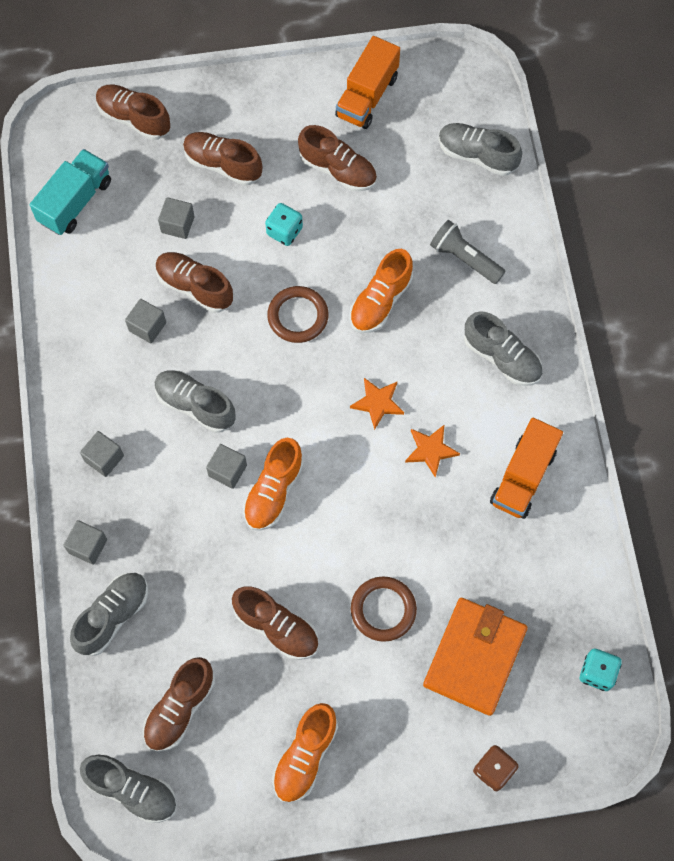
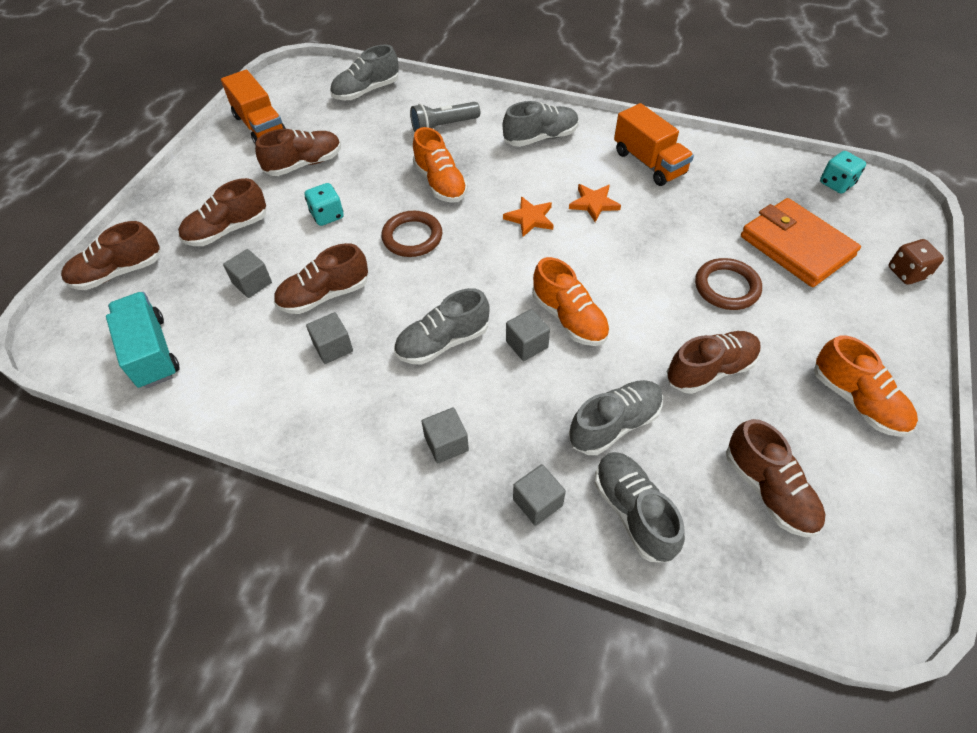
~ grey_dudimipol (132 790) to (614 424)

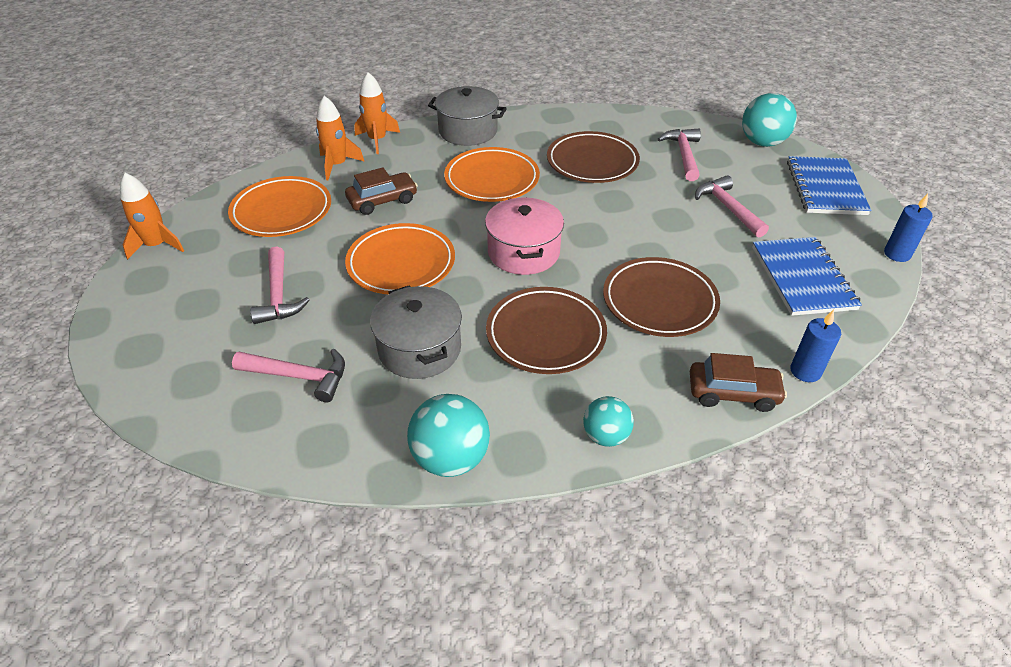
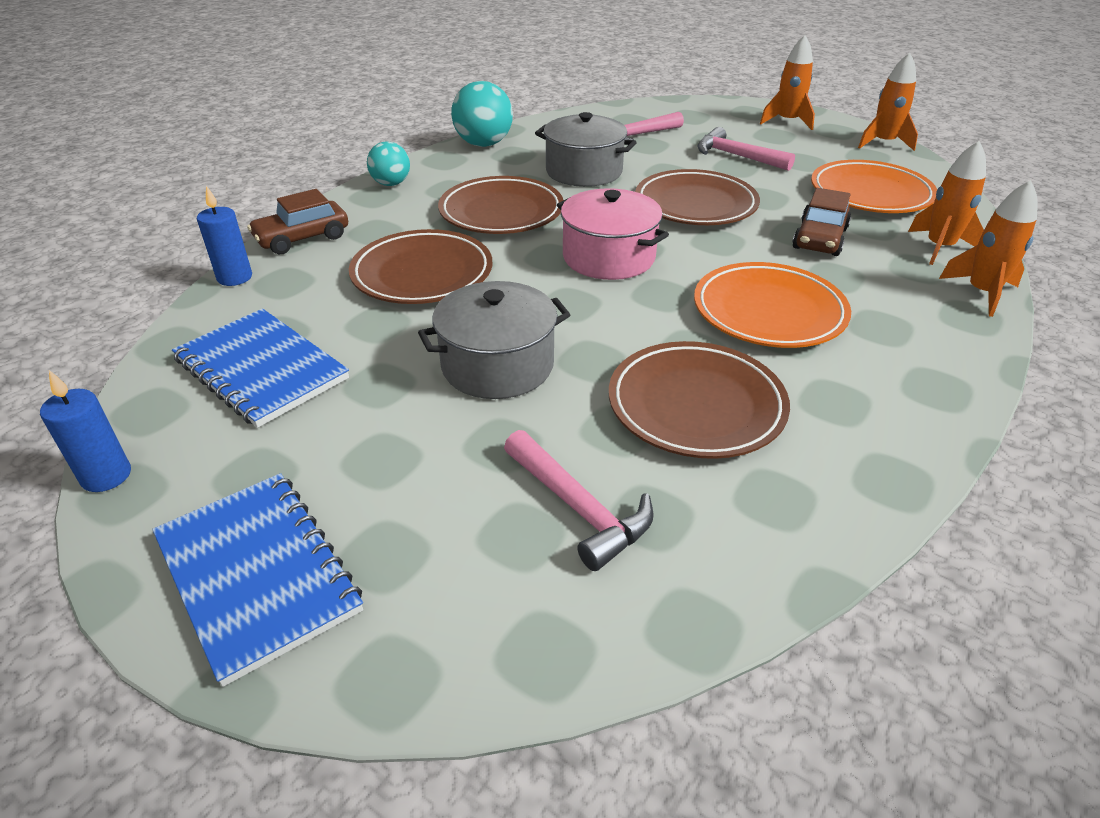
- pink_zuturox (728 208)
- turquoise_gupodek (762 142)
+ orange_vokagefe (787 121)
~ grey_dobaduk (468 131) to (497 365)
~ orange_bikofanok (401 264) to brown_bikofanok (695 205)

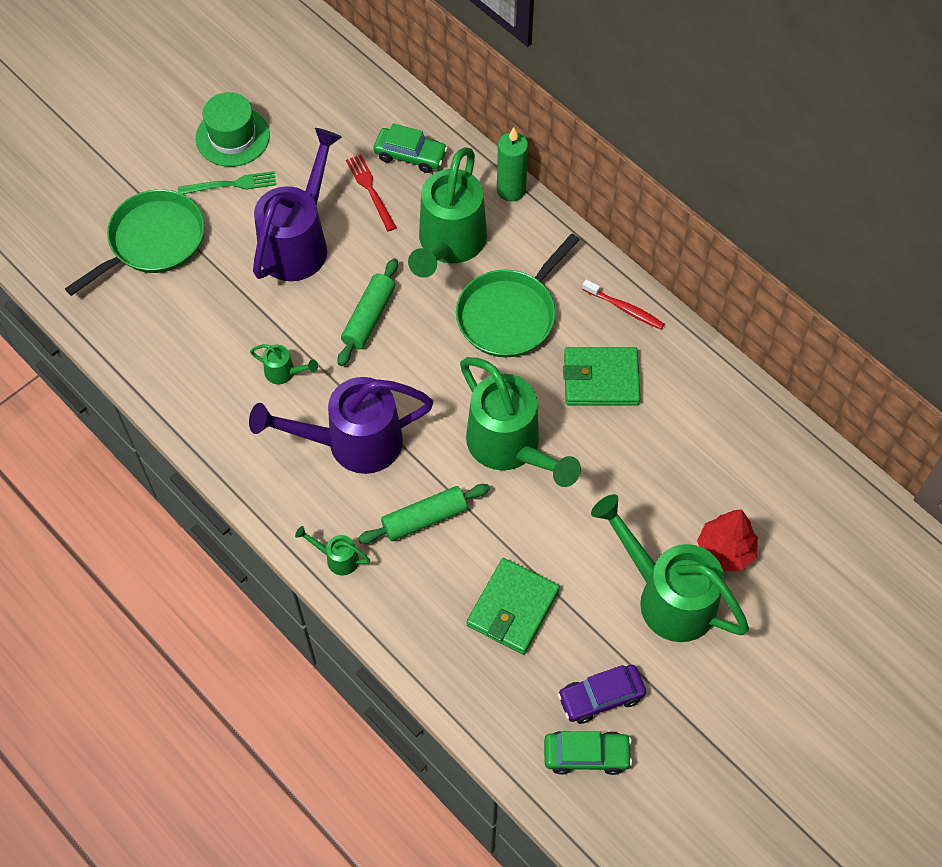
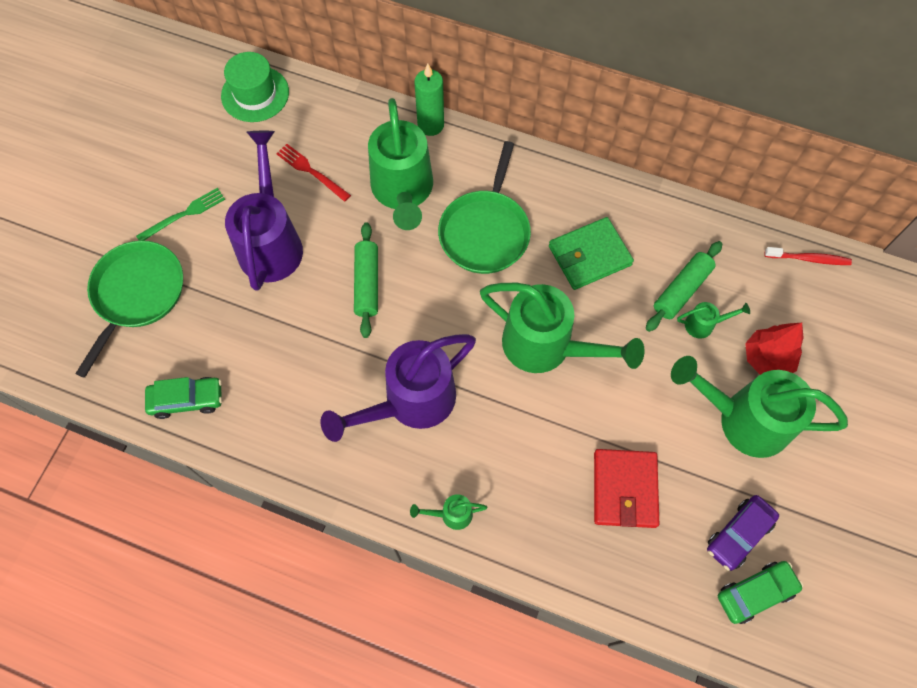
~ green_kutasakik (232 137) to (255 94)
~ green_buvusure (284 372) to (703 325)
~ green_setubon (424 518) to (681 290)
~ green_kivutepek (410 155) to (187 400)
~ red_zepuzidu (624 308) to (809 259)
~ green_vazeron (513 608) to red_vazeron (624 489)

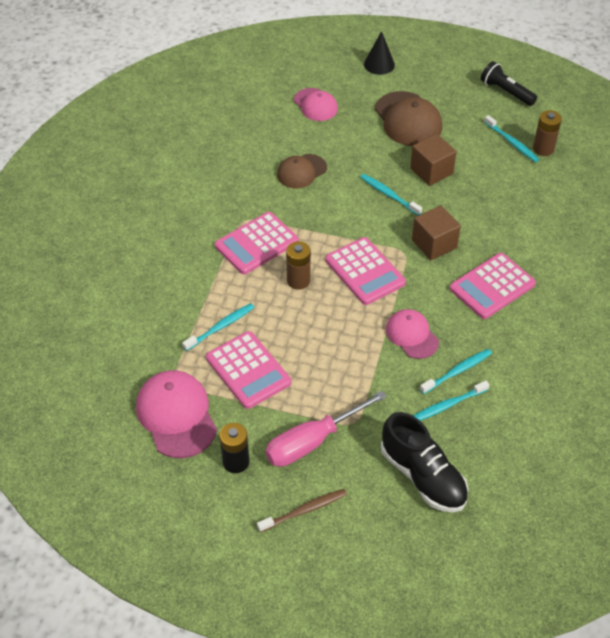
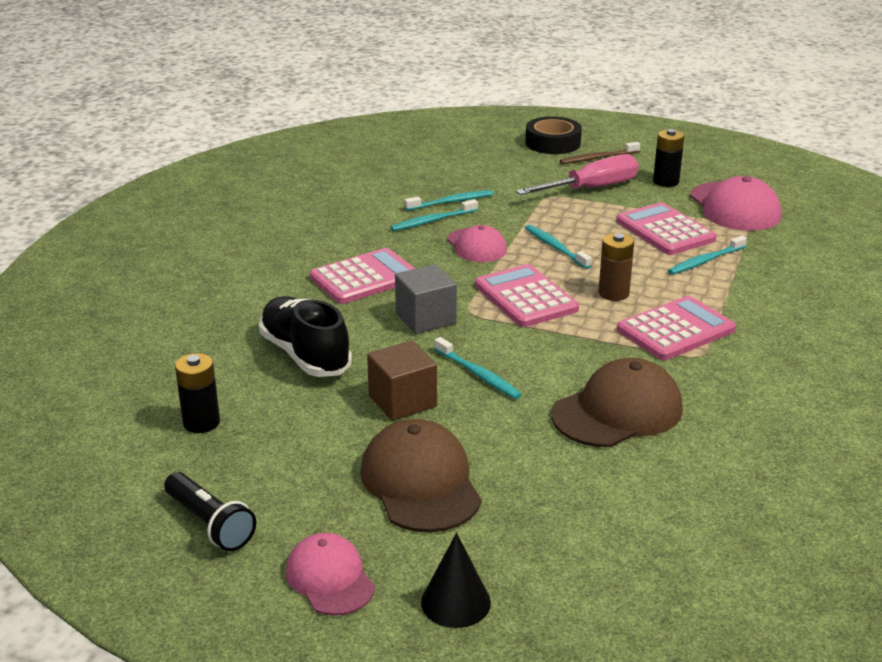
+ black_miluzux (552 143)
~ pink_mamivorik (315 105) to (330 578)
~ black_dudimipol (423 476) to (305 355)
~ turquoise_zepuzidu (512 143) to (555 247)
~ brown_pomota (434 244) to grey_pomota (425 318)
~ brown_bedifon (543 149) to black_bedifon (201 422)
~ brown_mamivorik (301 171) = (617 411) x1.58

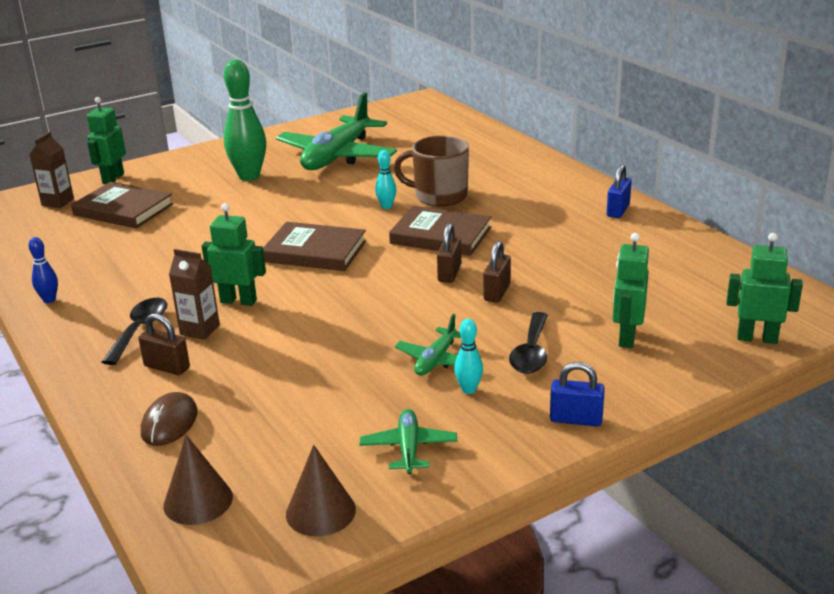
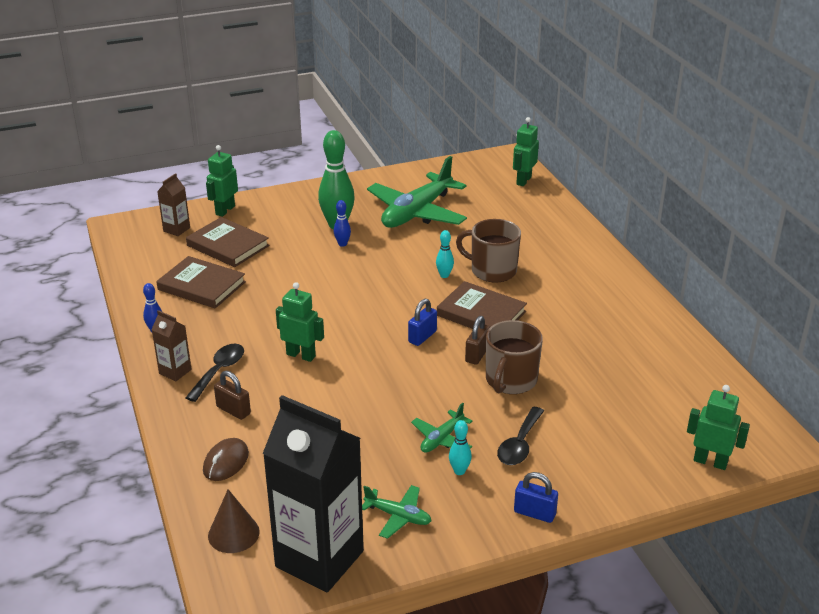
+ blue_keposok (342 244)
~ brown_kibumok (200 330) to (175 371)
~ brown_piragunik (315 251) to (201 286)
~ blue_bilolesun (618 211) to (422 337)
~ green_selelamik (626 337) to (523 180)
~ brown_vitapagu (320 511) to black_kibumok (319 559)
~ brown_bilolesun (497 292) to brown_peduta (510 380)
~ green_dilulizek (408 448) = (398 516) 105 degrees clockwise

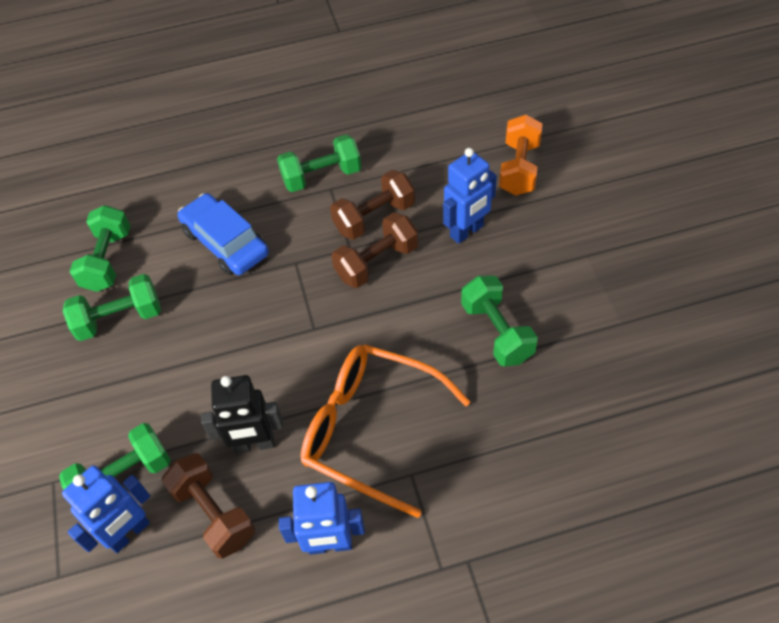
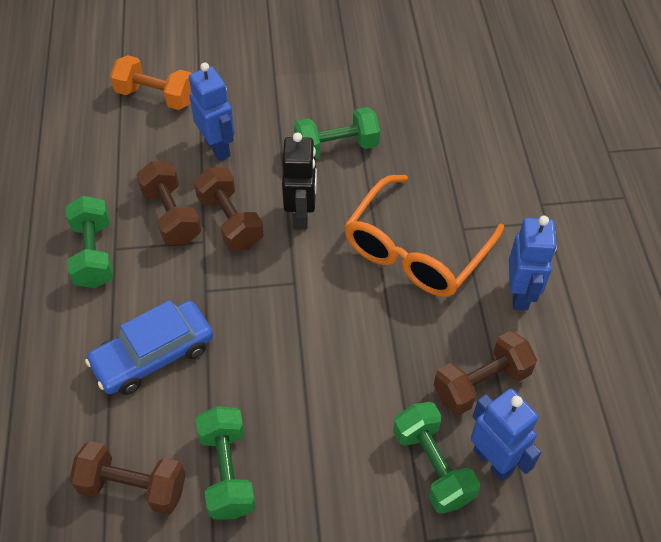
~ black_selelamik (254 444) to (301 215)
~ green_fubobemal (108 260) to brown_fubobemal (133 486)

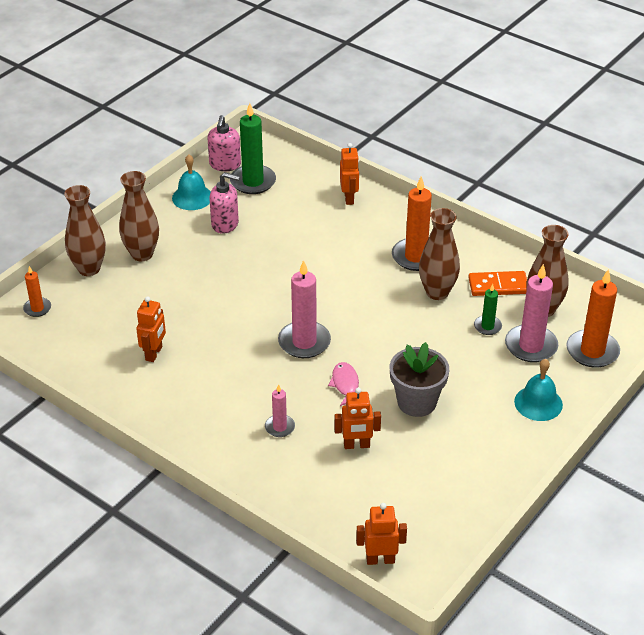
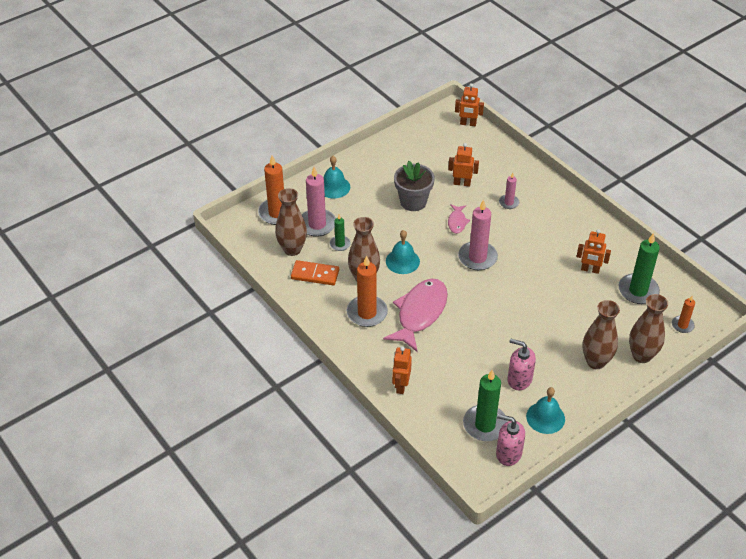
+ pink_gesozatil (420 313)
+ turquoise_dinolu (402 261)
+ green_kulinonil (638 290)
~ orange_selelamik (154 353) = (590 270) 105 degrees counterclockwise
~ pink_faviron (225 165) = (508 453) 90 degrees counterclockwise

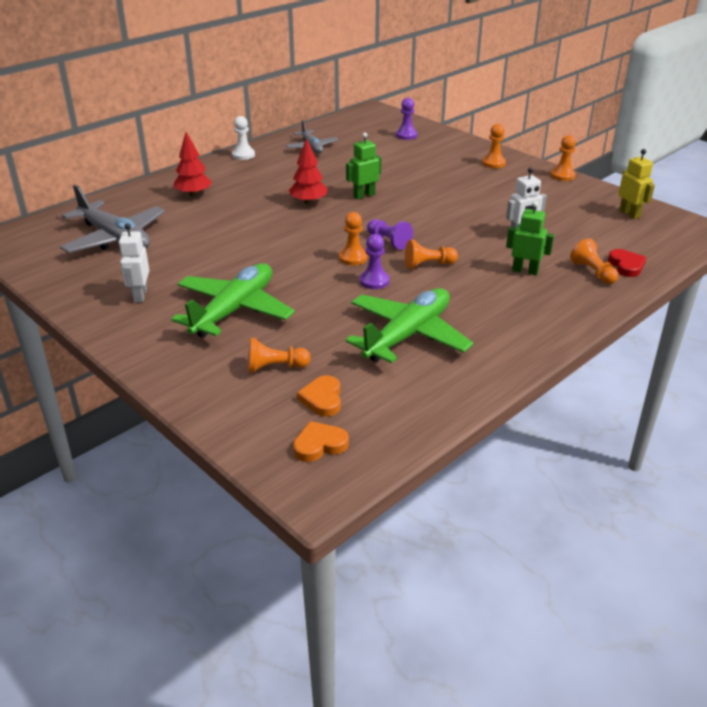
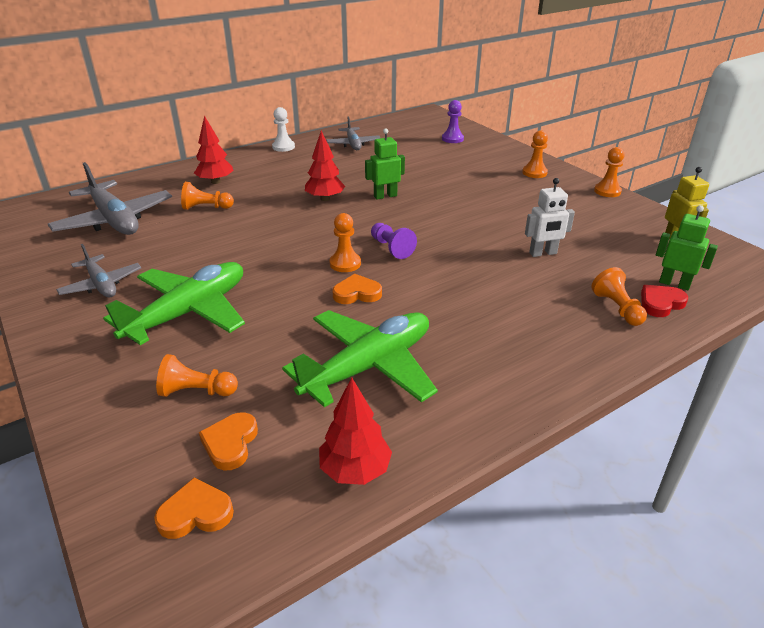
+ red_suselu (355 470)
~ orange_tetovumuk (428 265) to (206 208)
~ green_selelamik (525 271) to (674 284)
~ white_selelamik (140 295) to grey_dilulizek (101 284)
~ purple_tetovumuk (374 281) to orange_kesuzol (357 293)
~ red_kesuzol (626 265) = (660 303) 120 degrees counterclockwise

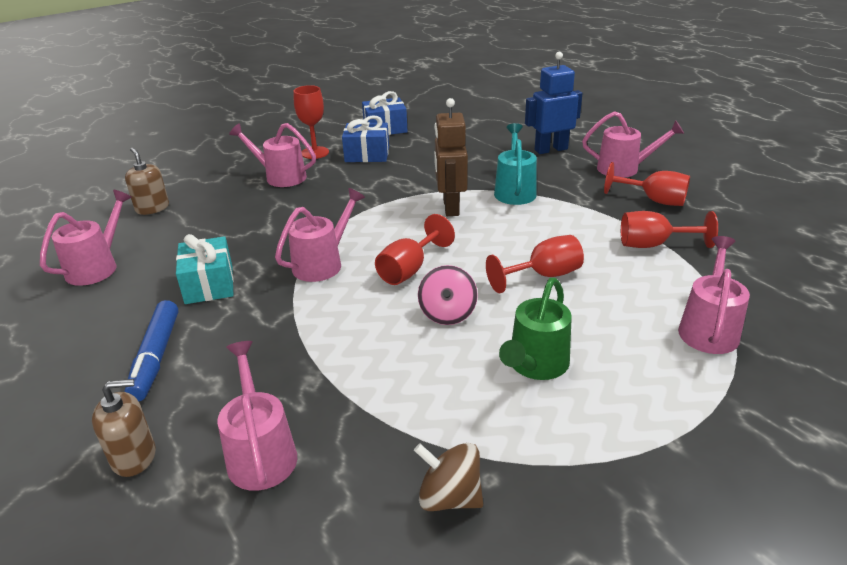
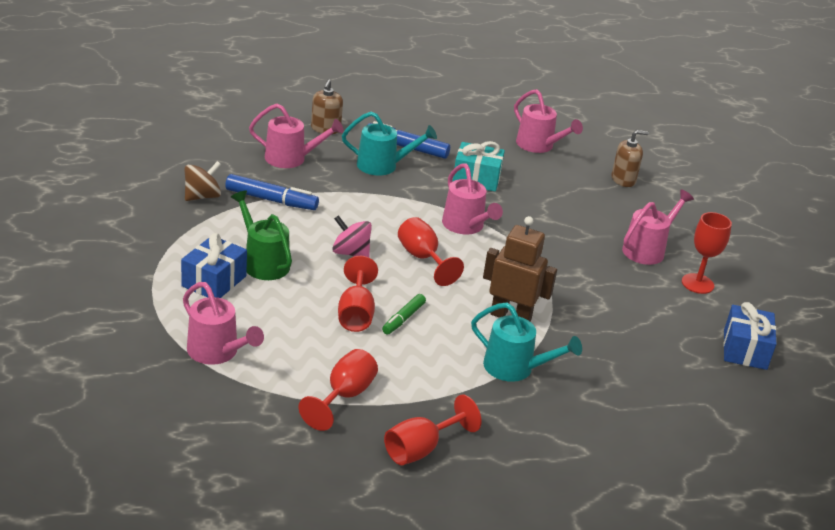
- blue_selelamik (550 149)
- pink_buvusure (624 169)
+ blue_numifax (271 200)
+ turquoise_buvusure (383 166)
+ green_numifax (403 319)
~ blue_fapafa (367 154) to (214 281)

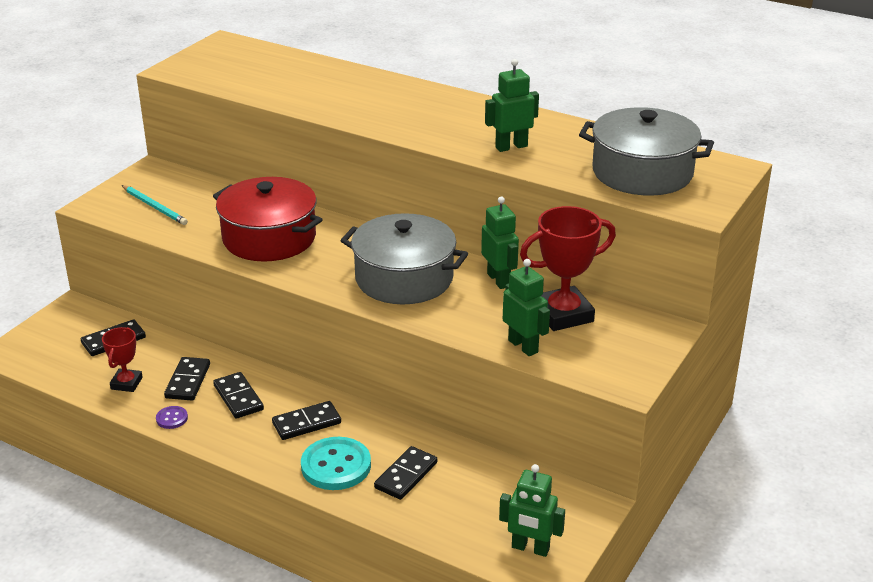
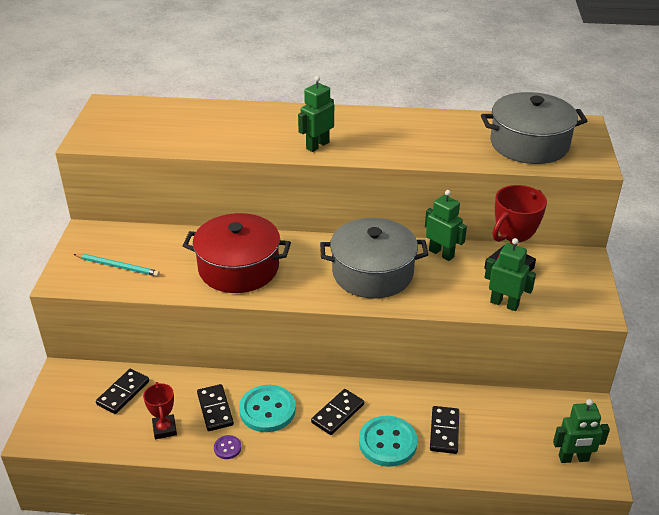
~ green_selelamik (511 147) to (317 145)
~ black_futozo (238 398) to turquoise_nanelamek (267 410)

